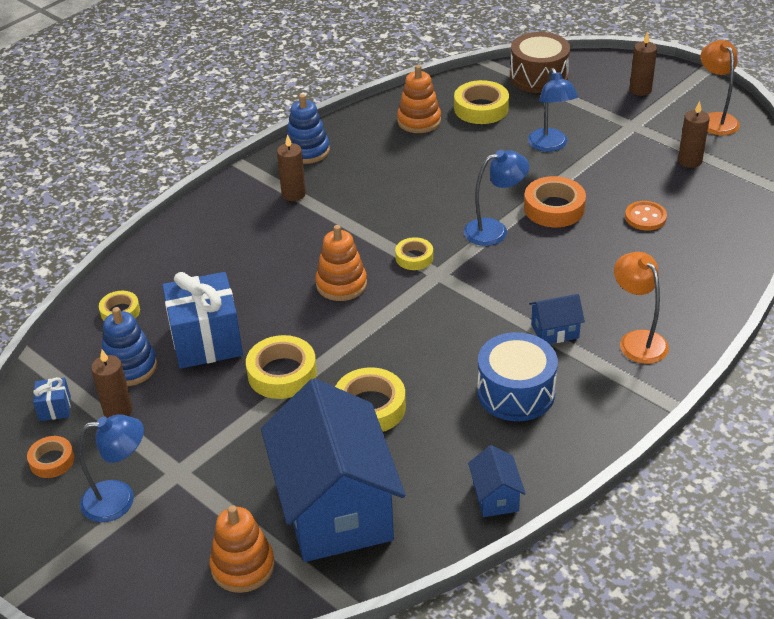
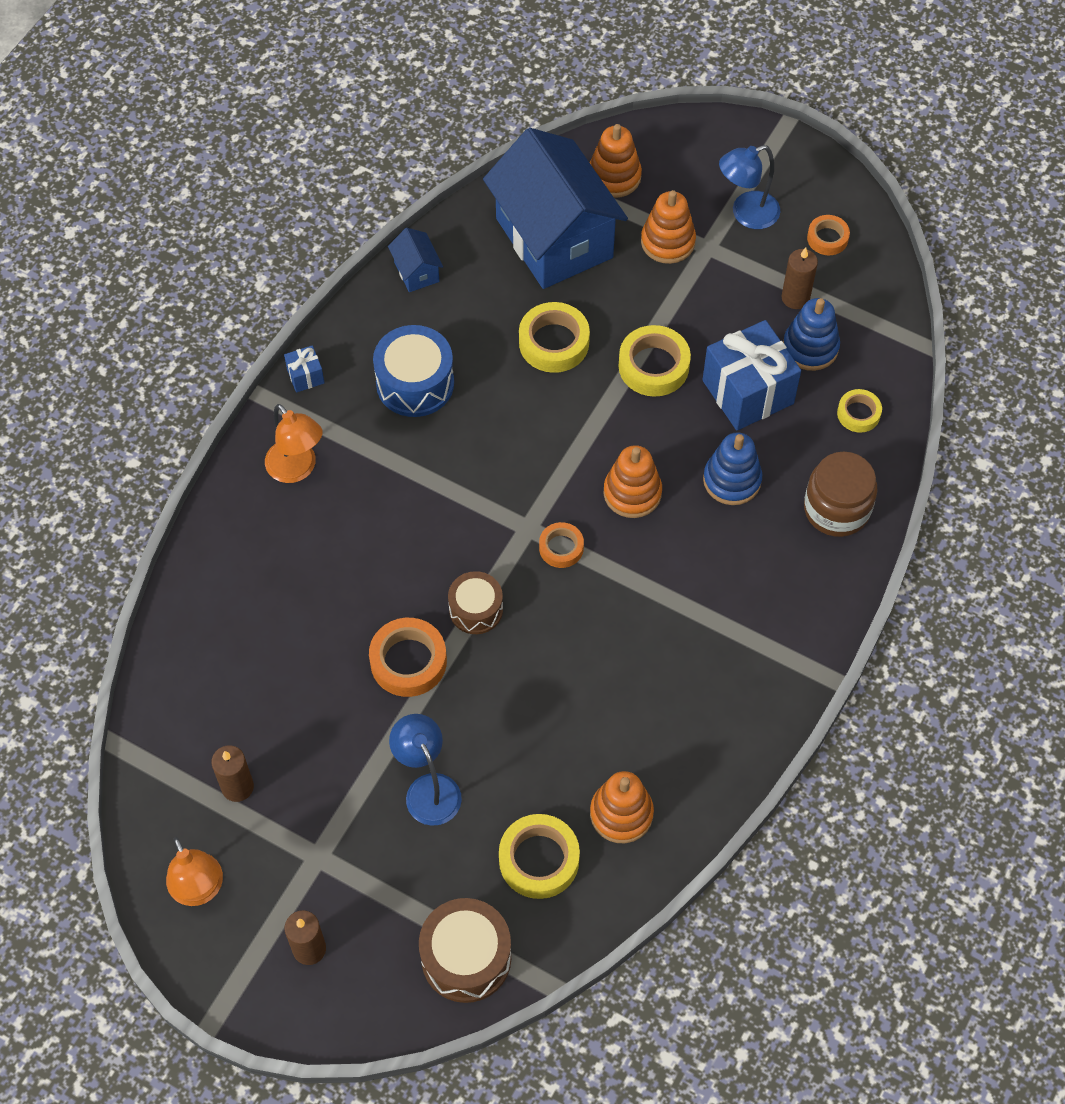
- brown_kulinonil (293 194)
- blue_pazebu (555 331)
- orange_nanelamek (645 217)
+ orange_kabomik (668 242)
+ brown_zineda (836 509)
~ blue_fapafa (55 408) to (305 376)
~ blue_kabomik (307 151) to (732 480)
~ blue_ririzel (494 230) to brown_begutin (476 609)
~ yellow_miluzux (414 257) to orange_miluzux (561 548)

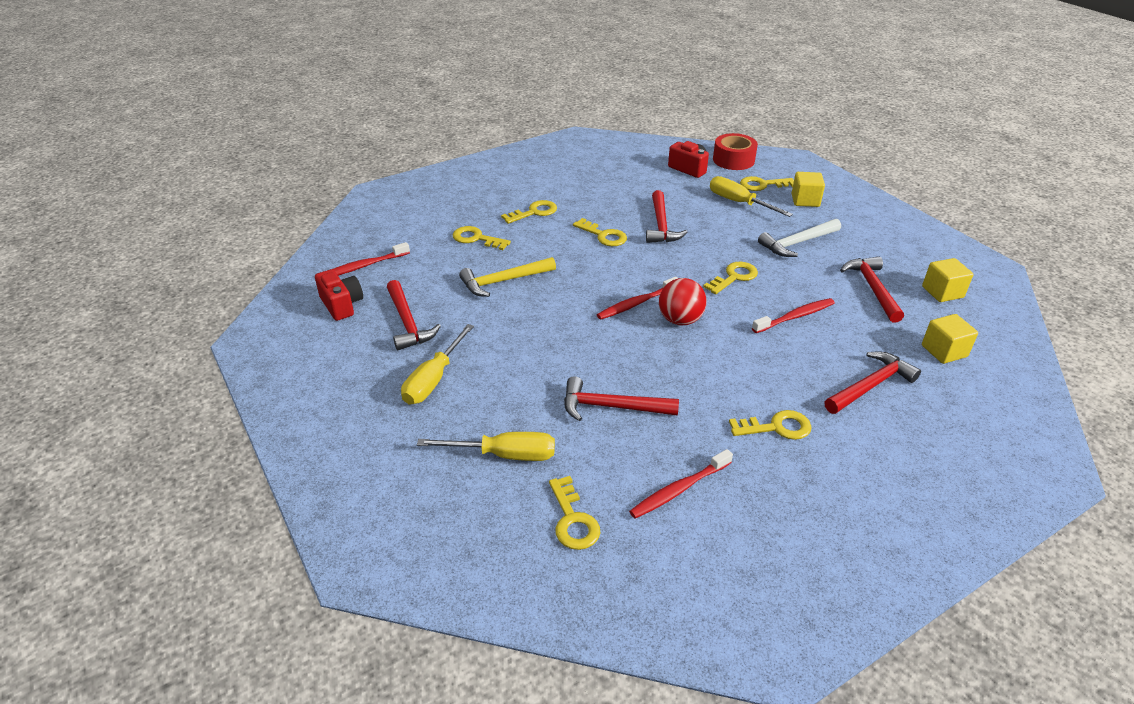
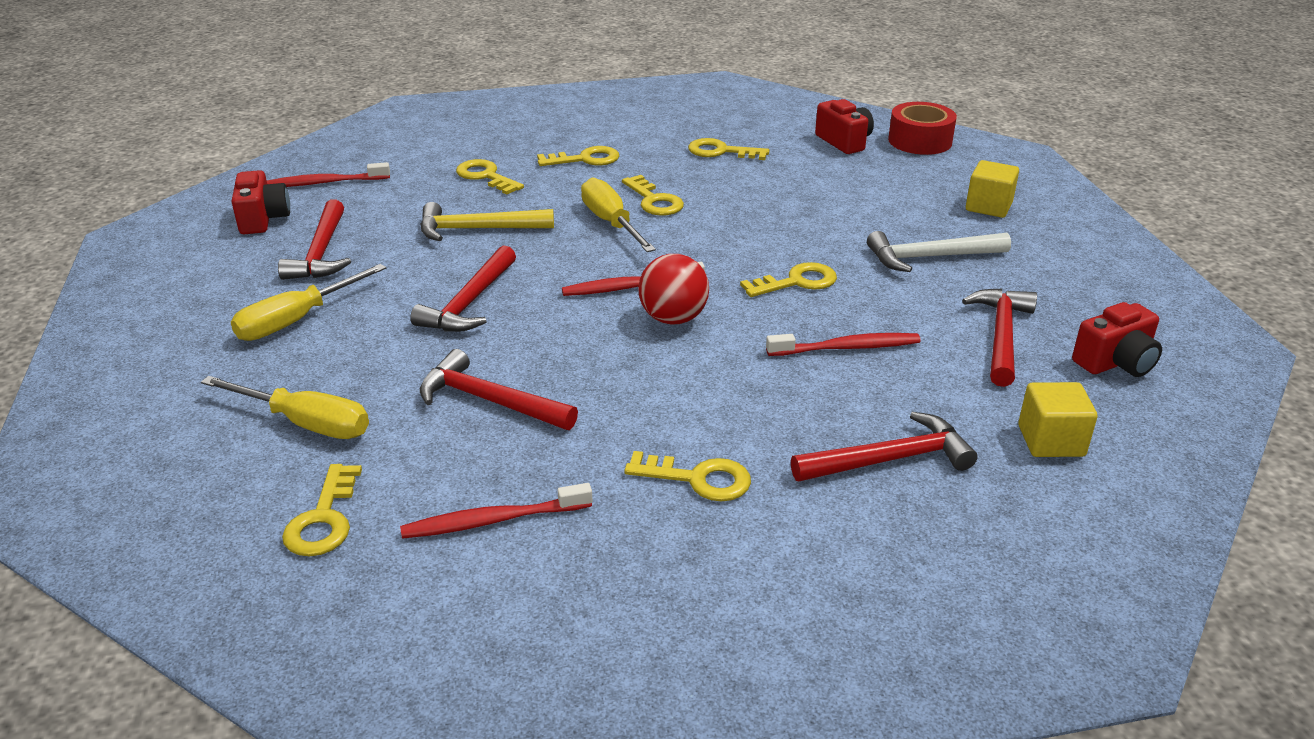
~ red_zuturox (661 225) to (469 303)
~ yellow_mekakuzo (739 203) to (611 223)
~ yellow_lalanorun (762 185) to (721 151)
~ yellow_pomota (942 292) to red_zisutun (1115 362)

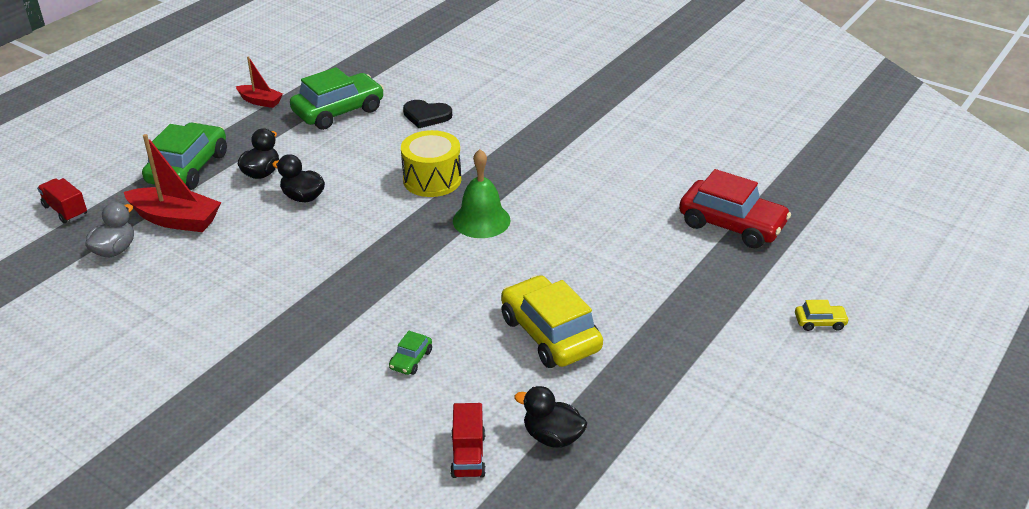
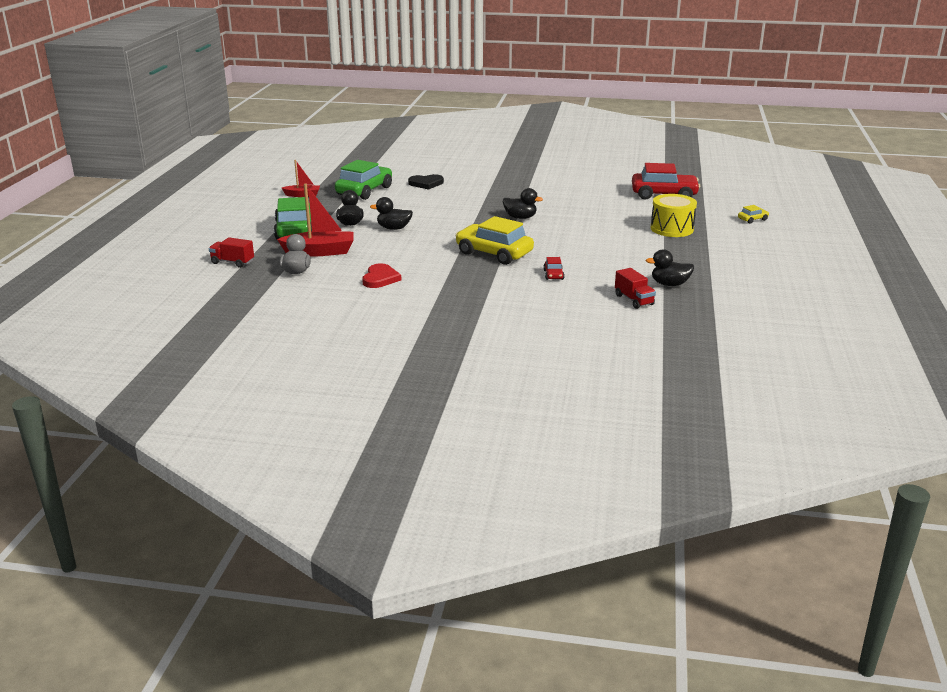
+ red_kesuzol (380 278)
~ yellow_begutin (432 180) to (672 229)
~ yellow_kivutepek (550 334) to (494 253)
~ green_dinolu (481 220) to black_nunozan (520 217)
~ green_kivutepek (411 360) to red_kivutepek (553 275)

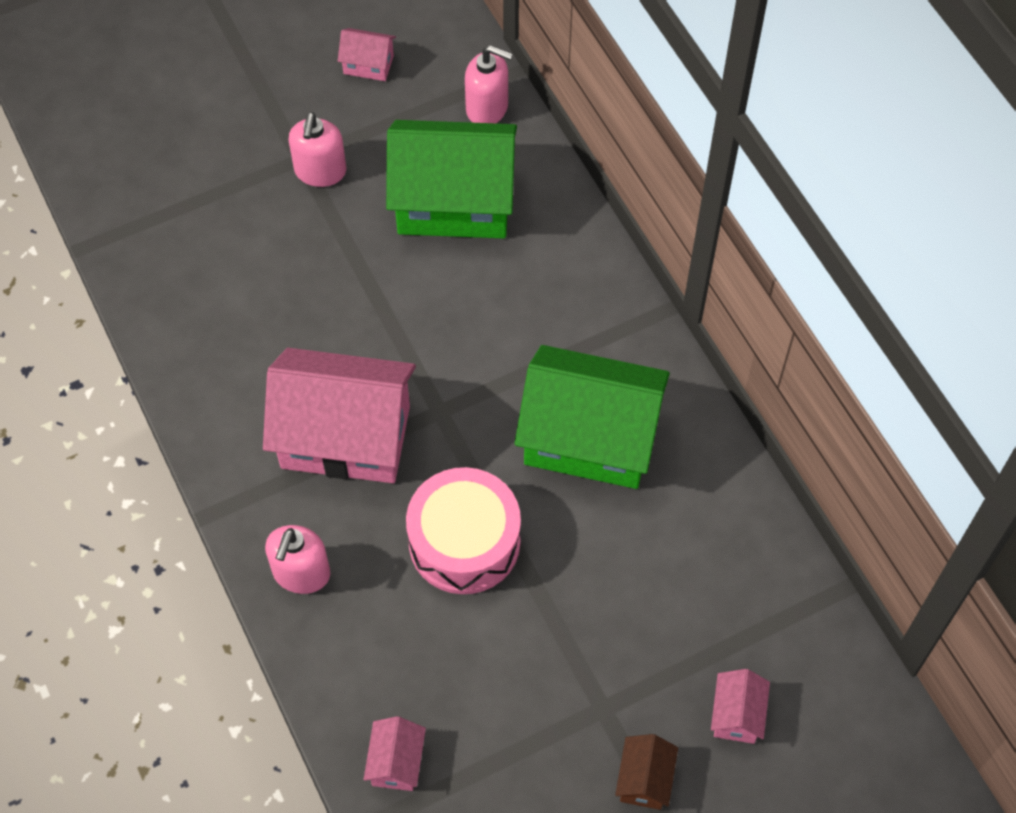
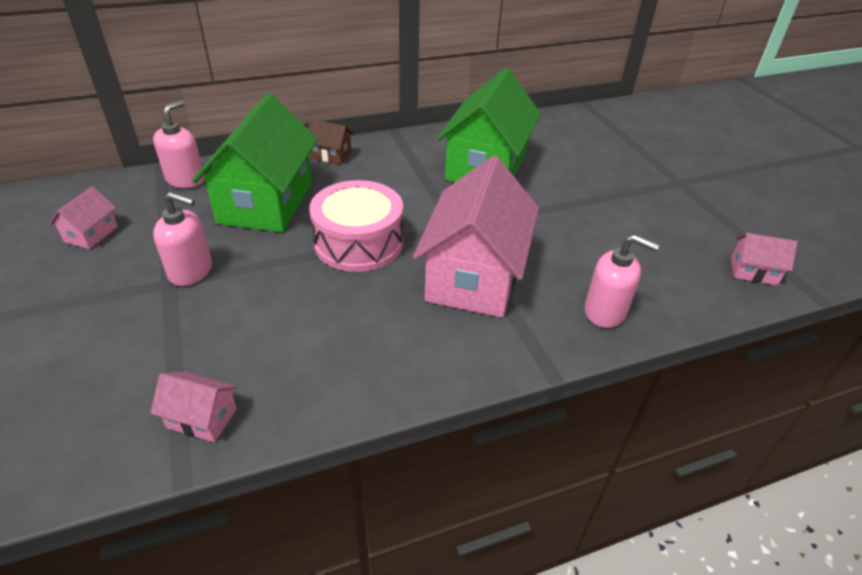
~ pink_begutin (464 542) to (358 242)
~ brown_pazebu (644 779) to (331 155)
~ pink_pazebu (737 715) to (202 418)

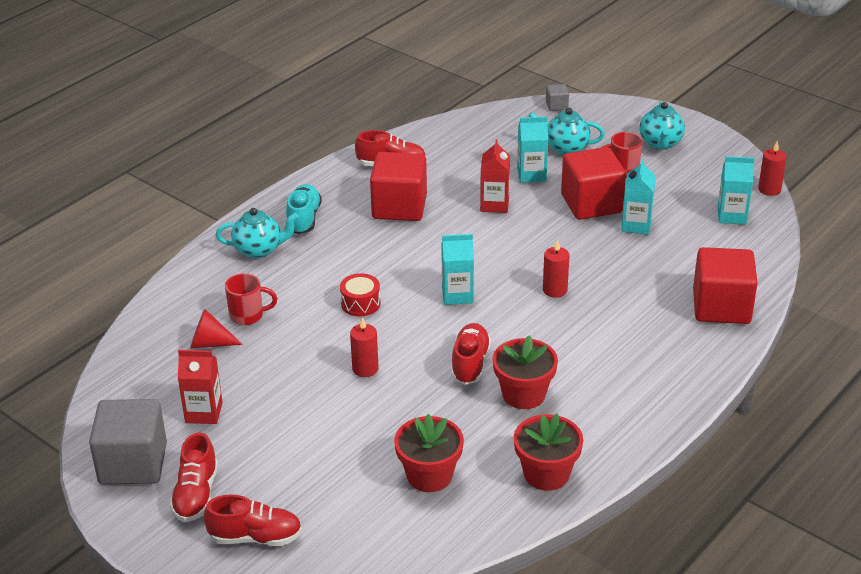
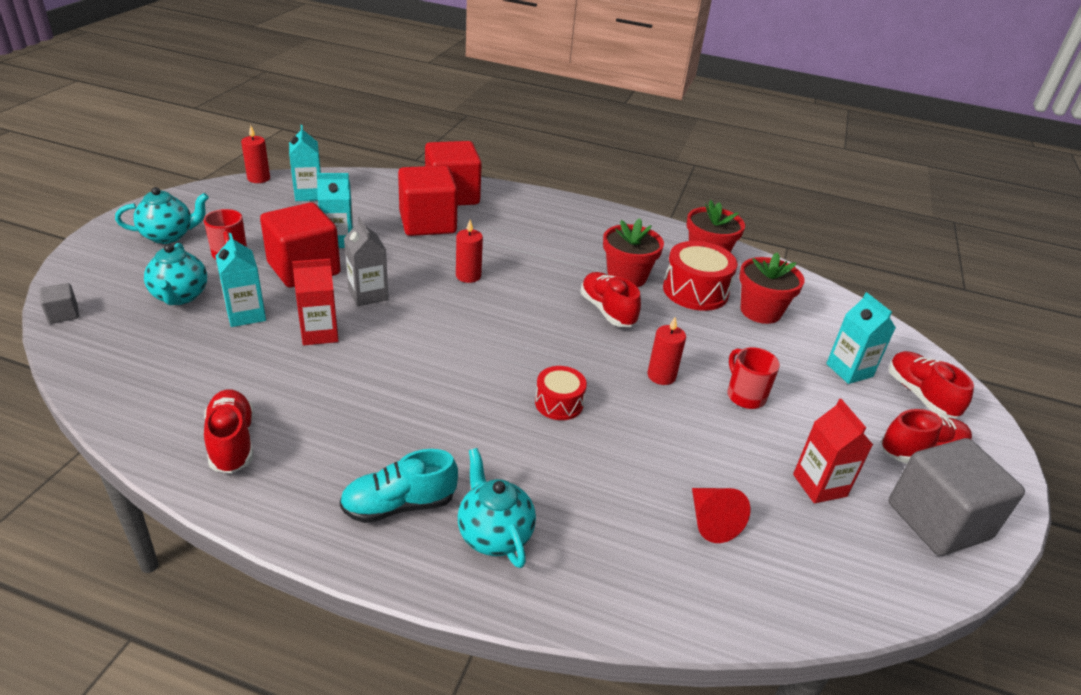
+ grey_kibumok (368 295)
+ red_begutin (695 291)
~ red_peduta (248 315) to (744 395)
~ red_pomota (399 207) to (427 223)
~ turquoise_kibumok (457 295) to (849 370)
~ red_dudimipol (470 364) = (607 311) 75 degrees clockwise

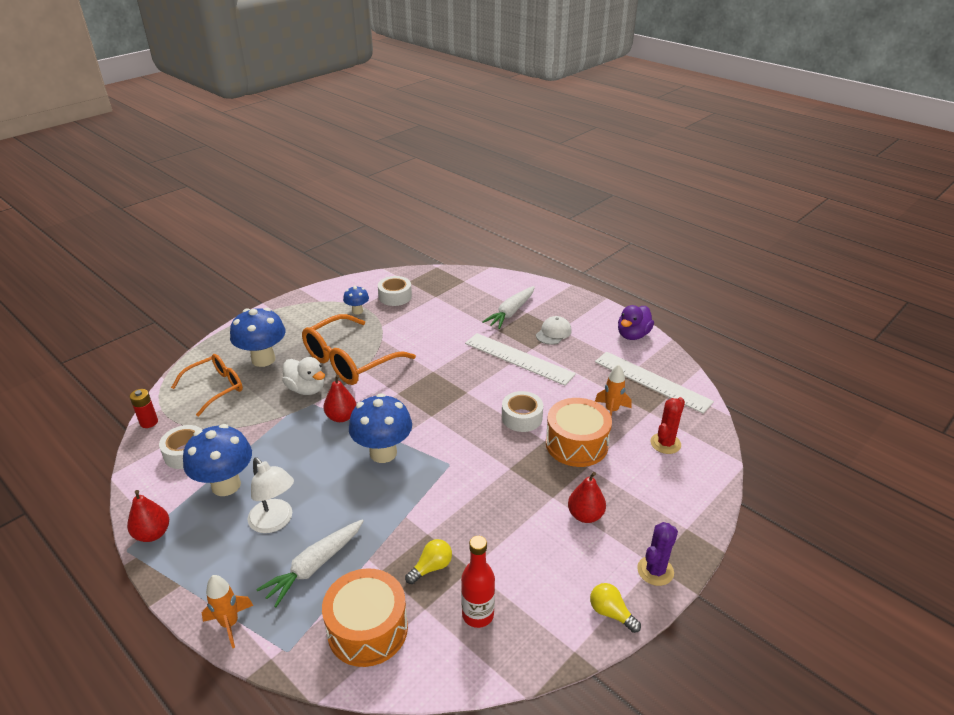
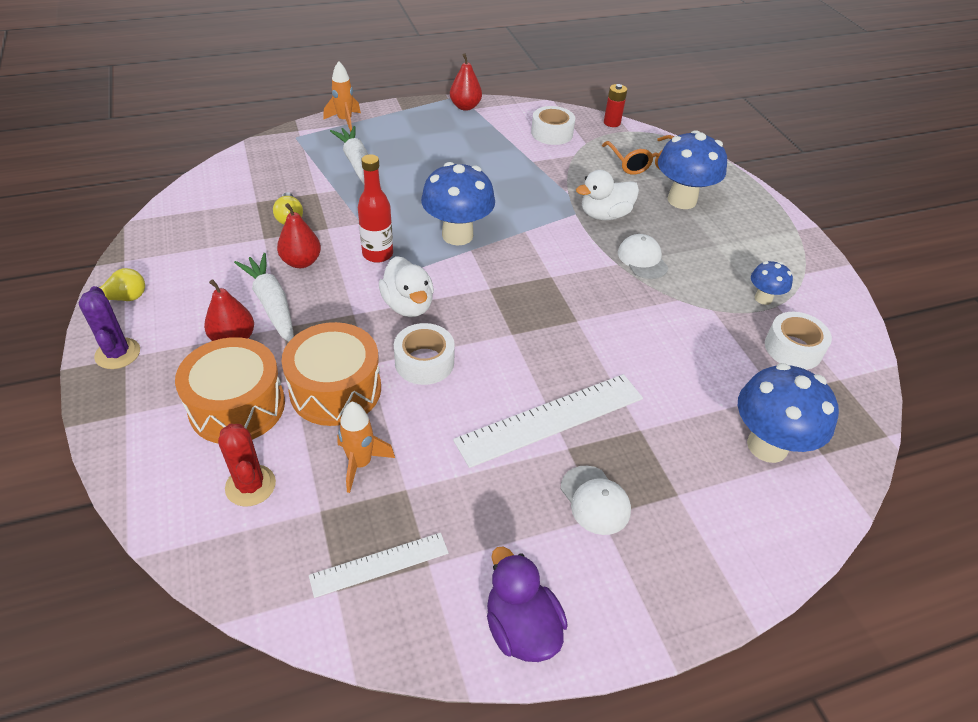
- white_ririzel (275 522)
+ white_nunozan (408 305)
~ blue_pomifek (226 485) to (767 446)
~ orange_begutin (367 629) to (237 406)
~ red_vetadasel (341 417) to (301 262)
~ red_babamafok (478 615) to (377 254)
~ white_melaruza (511 312) to (271 304)
~ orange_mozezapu (350 361) to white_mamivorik (642 259)
~ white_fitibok (652 381) = (379 564) x0.58

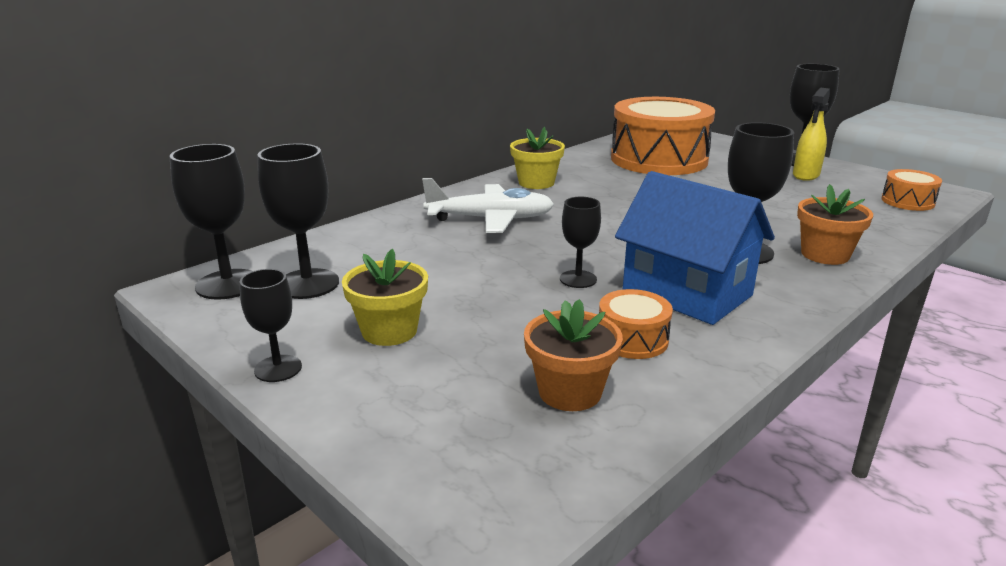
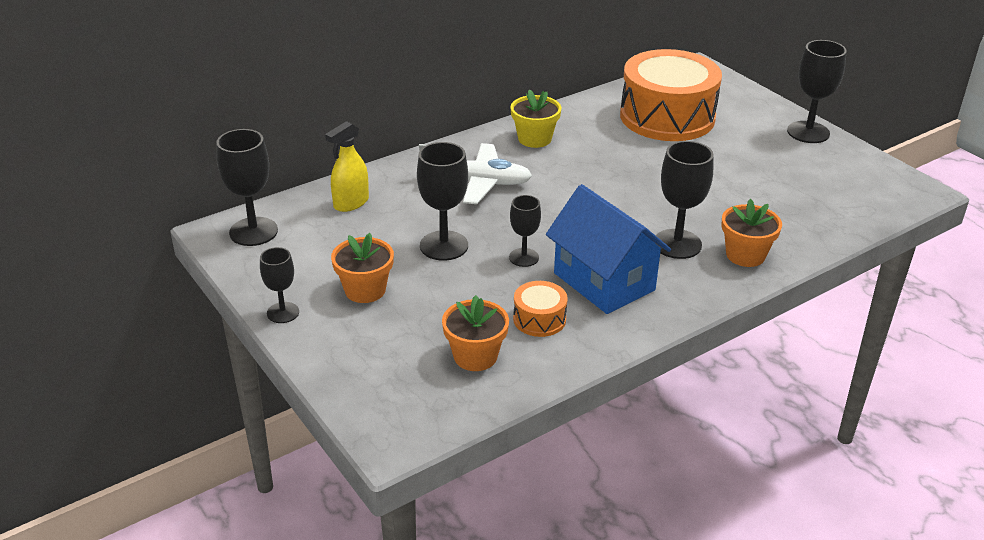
- orange_begutin (907 201)
~ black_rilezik (307 284) to (444 246)
~ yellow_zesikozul (806 175) to (351 203)
~ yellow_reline (389 331) to orange_reline (365 290)

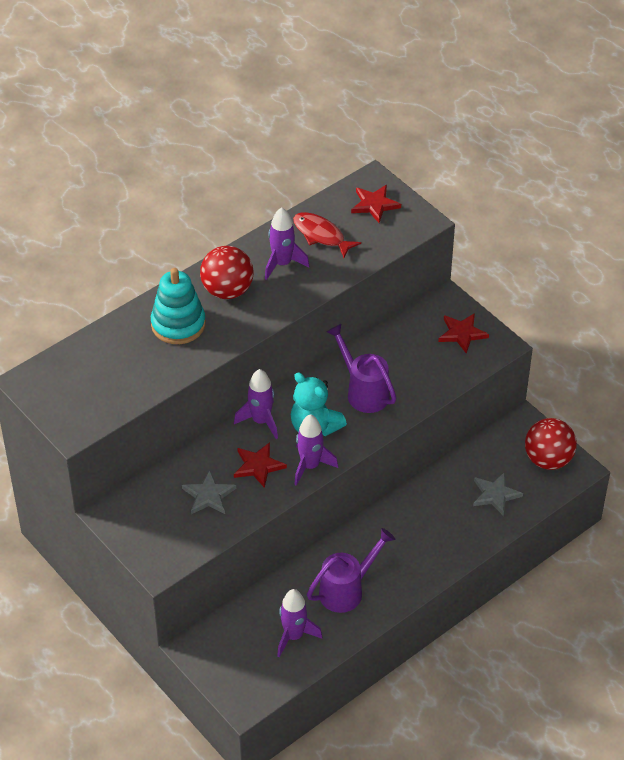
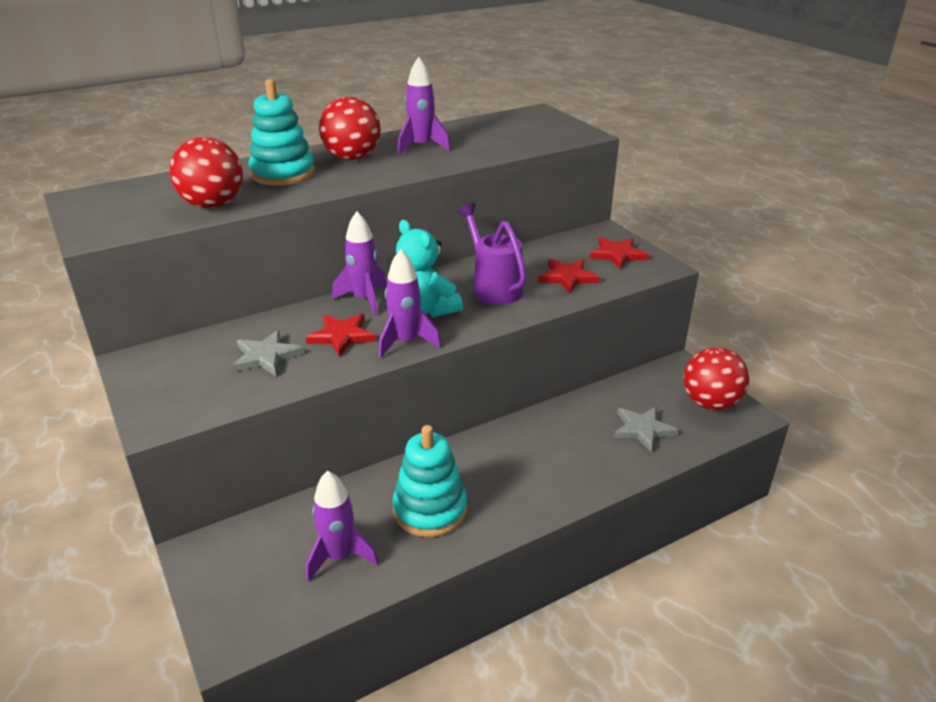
- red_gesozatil (321 235)
+ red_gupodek (213 205)
~ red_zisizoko (374 205) to (567 277)
~ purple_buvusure (347 590) to turquoise_kabomik (430 510)

